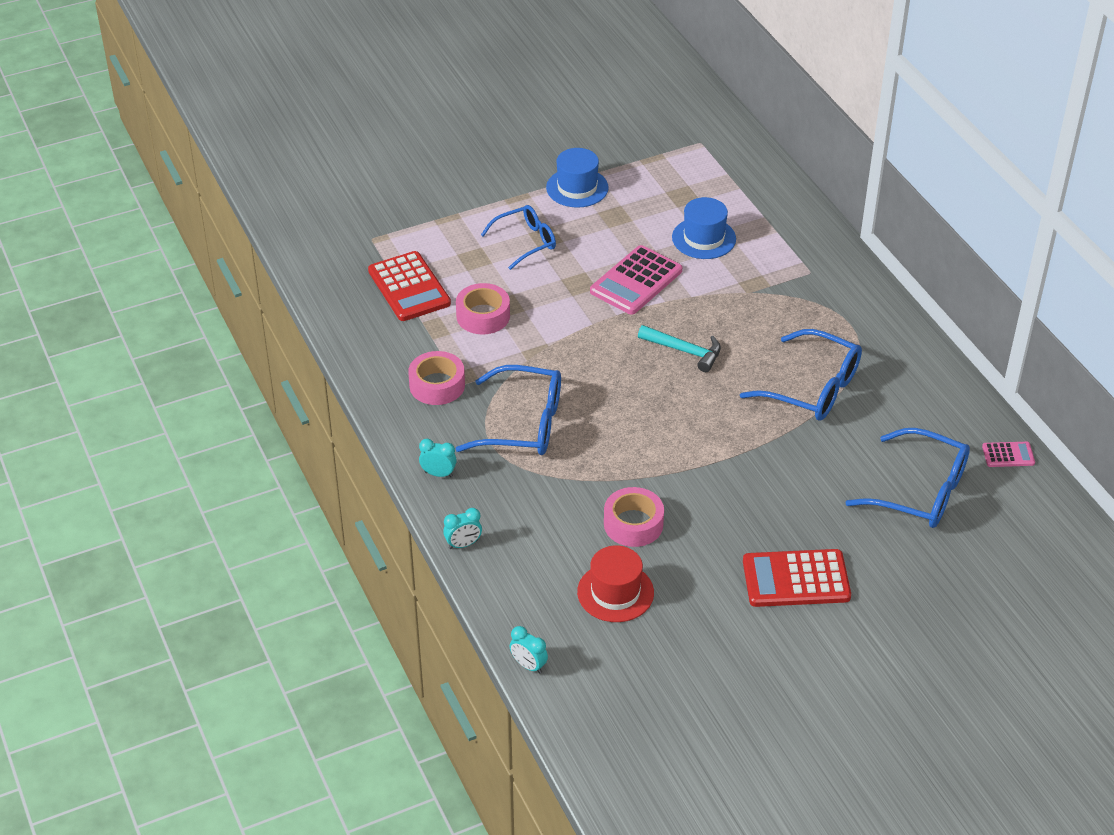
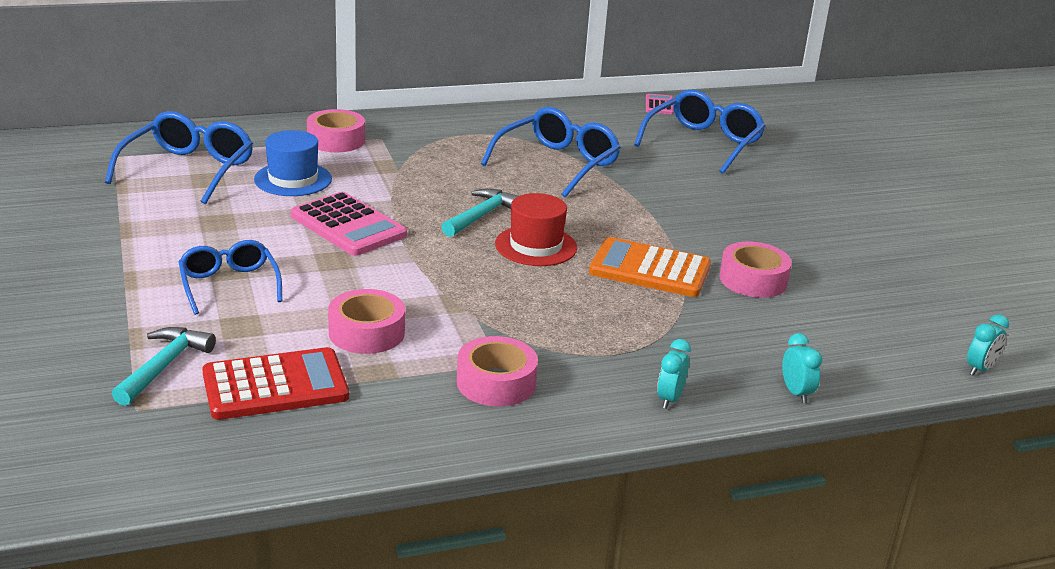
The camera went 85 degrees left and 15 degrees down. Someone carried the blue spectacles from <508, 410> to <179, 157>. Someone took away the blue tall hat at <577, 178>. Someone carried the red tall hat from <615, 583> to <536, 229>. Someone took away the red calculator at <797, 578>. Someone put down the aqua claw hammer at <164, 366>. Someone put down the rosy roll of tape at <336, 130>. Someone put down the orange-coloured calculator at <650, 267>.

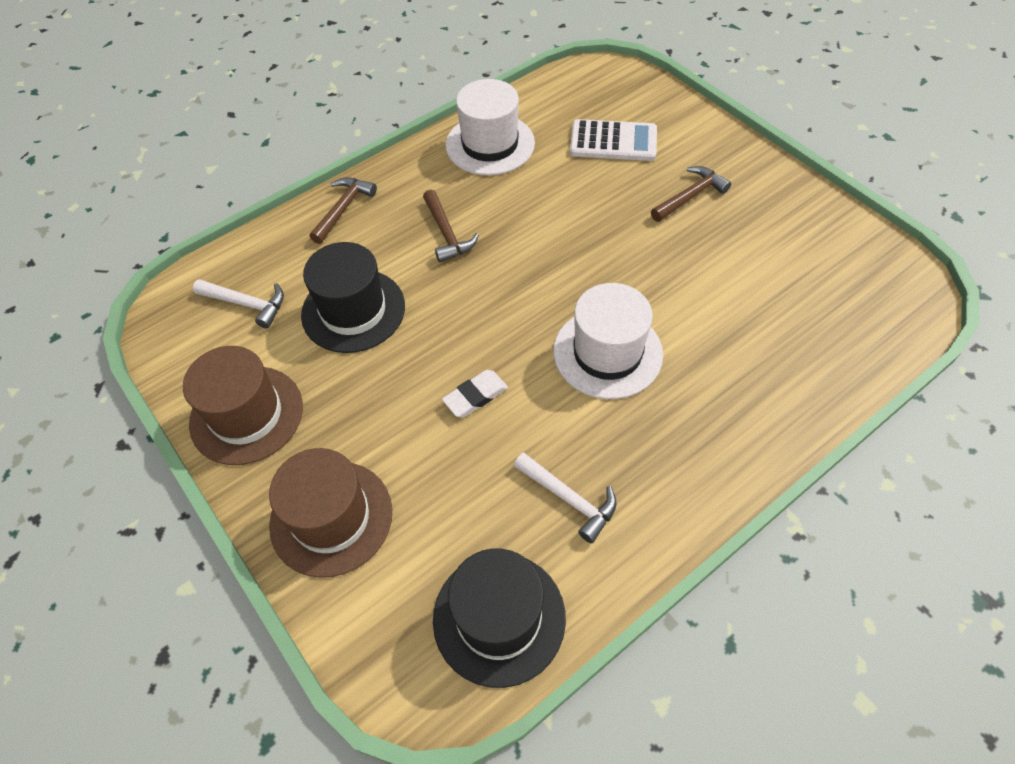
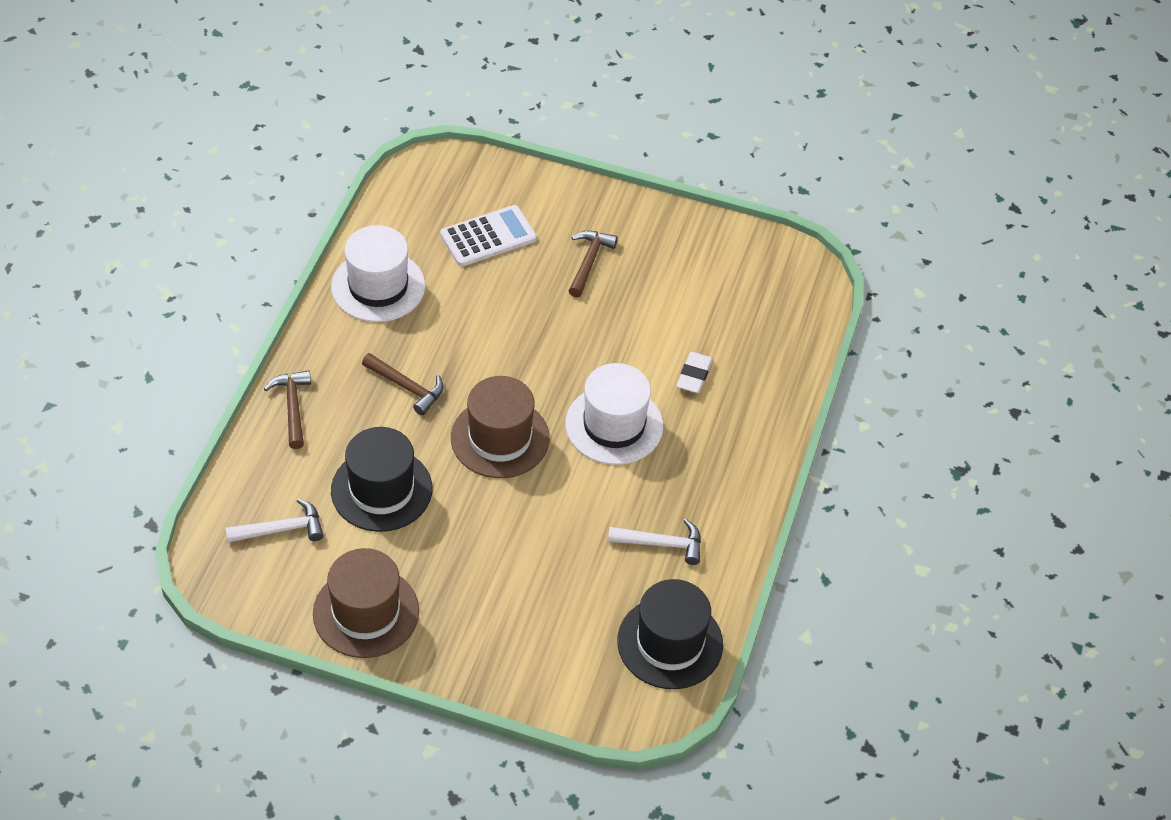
The camera went 40 degrees left and 5 degrees down. Someone carried the dark brown tall hat from <330, 513> to <500, 427>. Someone carried the white gum eraser from <475, 393> to <695, 372>.

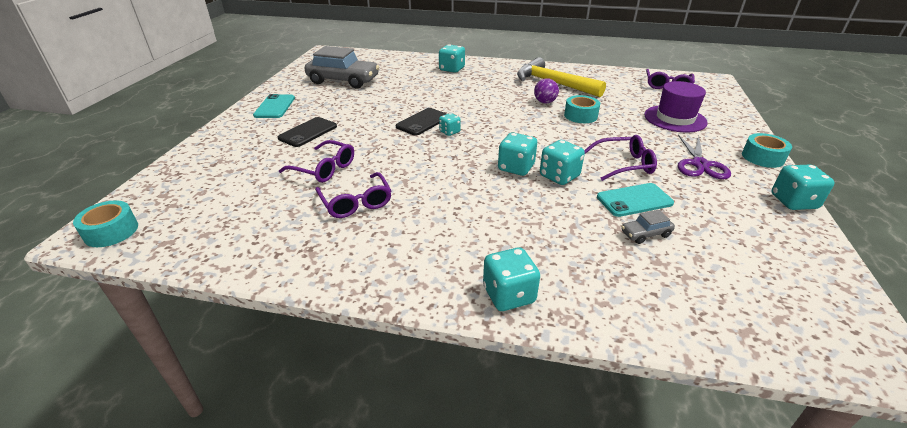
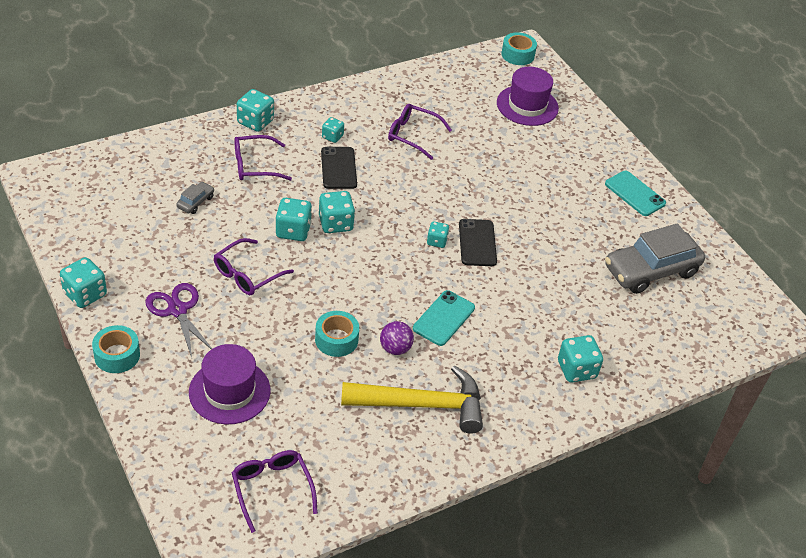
The camera went 135 degrees right and 10 degrees up. Someone carried the ebony smartphone from <307, 132> to <339, 168>. Someone carried the royal purple spectacles from <316, 161> to <263, 158>. Someone carried the aqua smartphone from <635, 200> to <444, 318>. Someone put down the aqua die at <333, 130>. Someone put down the royal purple tall hat at <528, 96>.

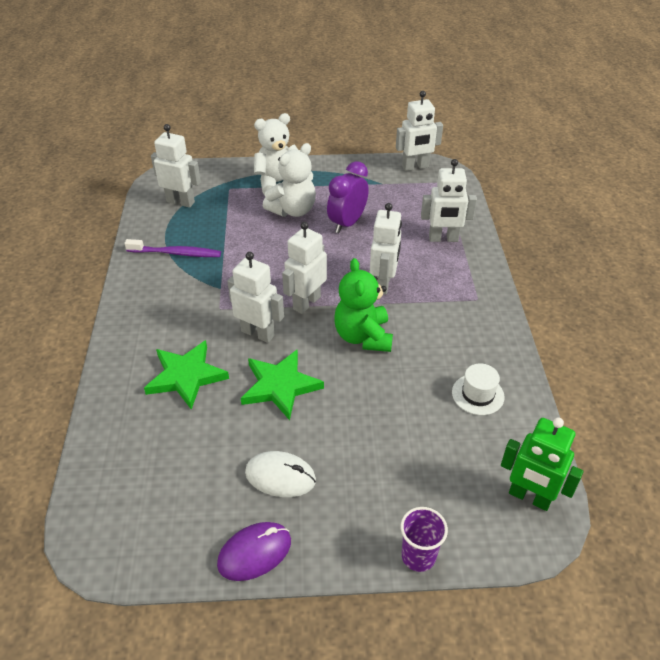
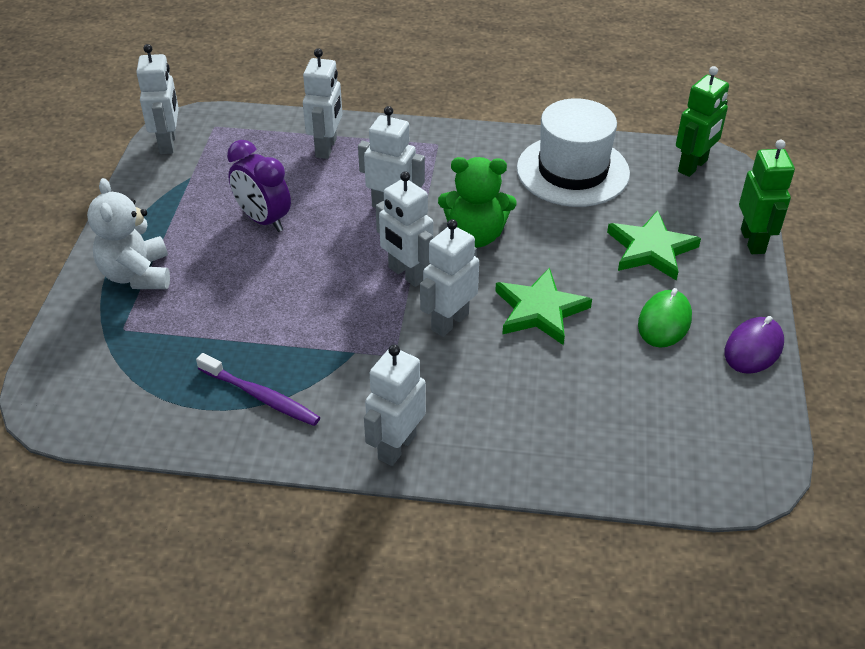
The camera went 80 degrees left and 0 degrees up. Someone rotated the royal purple dental brush at <173, 248> by 105 degrees clockwise. Someone carried the leaf-green star shape from <186, 375> to <654, 245>. Someone carried the white robot figure from <176, 166> to <395, 405>. Someone rotated the royal purple mouse at <254, 551> by 60 degrees clockwise. Someone repainted the white mouse at <280, 474>, which became the leaf-green mouse at <665, 318>. Someone took away the white teddy bear at <289, 180>. Someone swapped the royal purple tumbler at <424, 539> for the leaf-green robot figure at <767, 197>. Someone scaled the white tall hat at <478, 389> by 2.13.

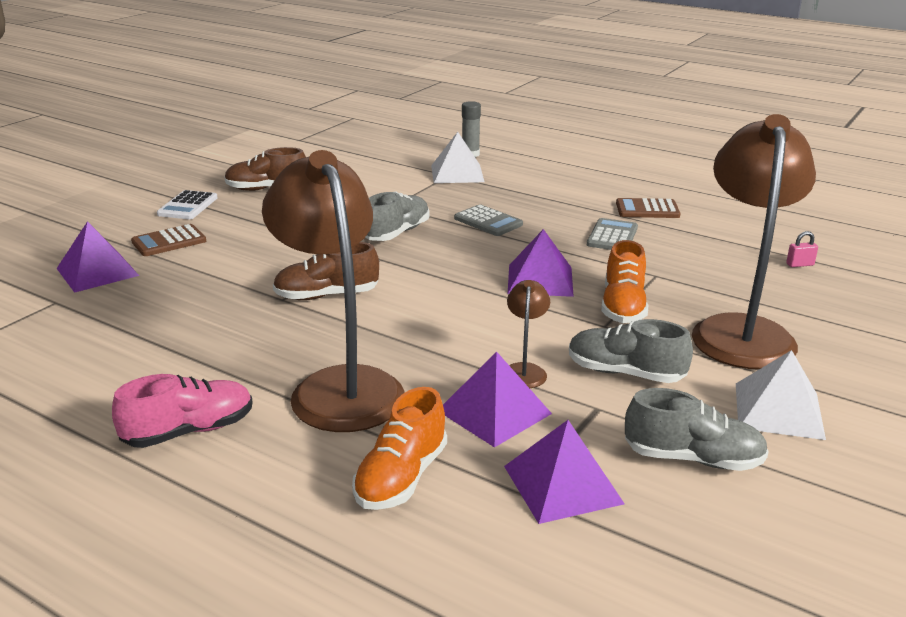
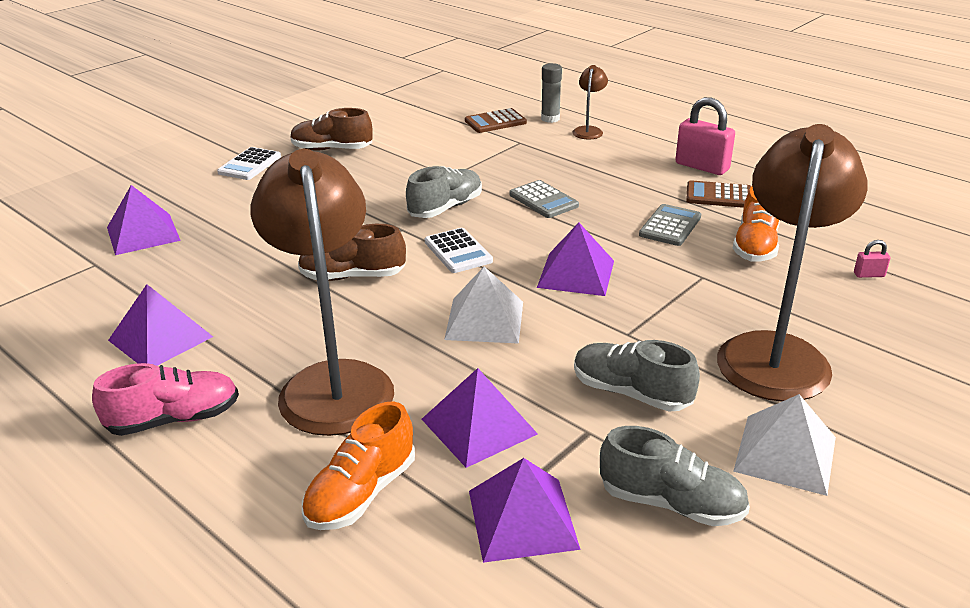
The camera went 10 degrees right and 5 degrees up. Someone carried the dark brown calculator from <168, 240> to <496, 120>. Someone carried the white solid pyramid from <457, 157> to <483, 305>. Someone carried the dark brown reading lamp from <528, 334> to <590, 102>. Someone carried the orange-coloured lace-up shoe from <624, 281> to <756, 224>. Someone put down the royal purple solid pyramid at <160, 325>. Someone put down the white calculator at <459, 250>. Someone put down the rosy small lock at <705, 136>.

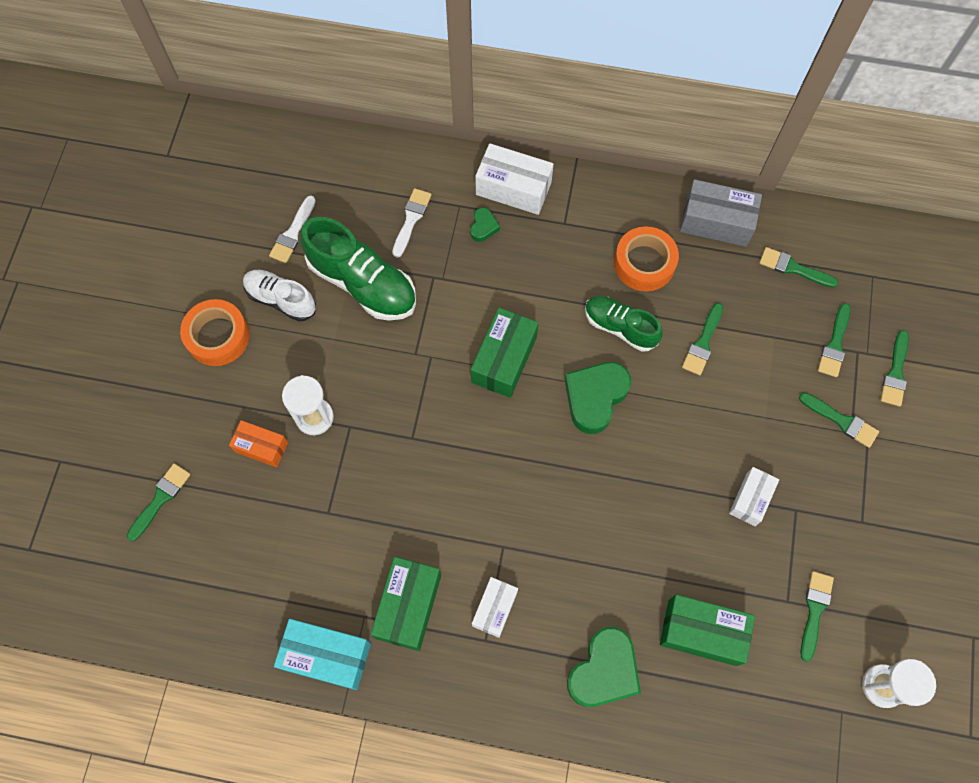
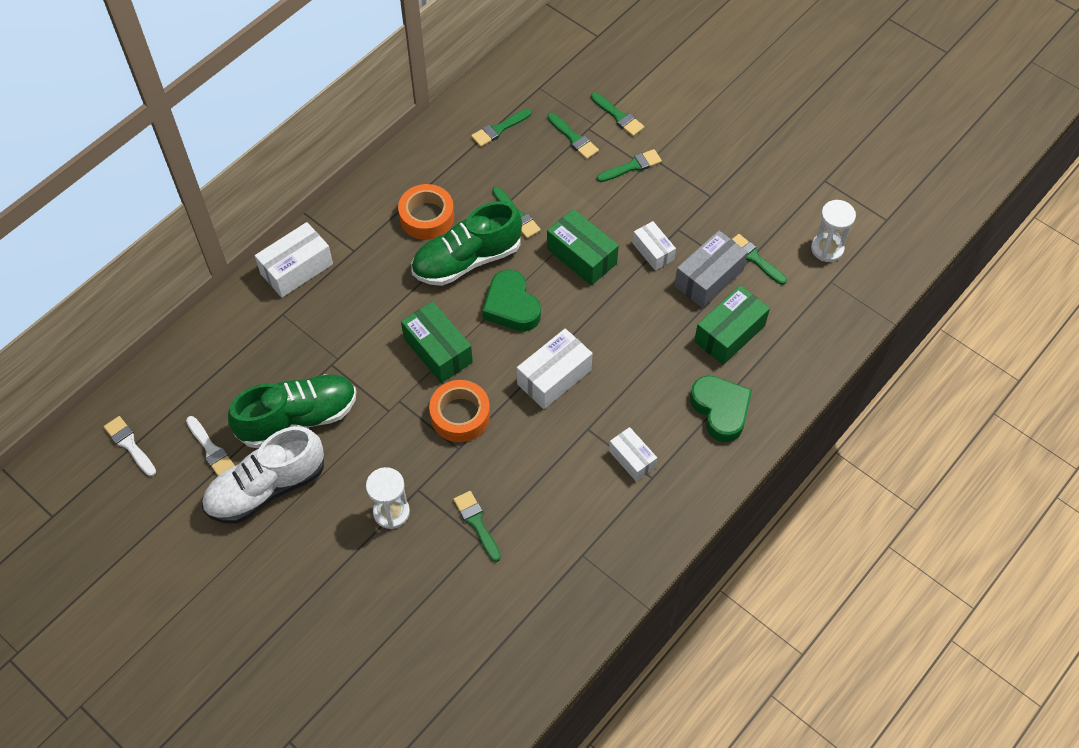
The camera went 60 degrees left and 10 degrees down. Someone carried the leaf-green brush from <159, 502> to <477, 526>. Someone carried the orange-coloured roll of tape from <214, 332> to <459, 411>. Someone took away the orange-coloured box at <258, 443>. Someone scaled the white lace-up shoe at <279, 295> by 1.60. Someone took away the aqua box at <322, 654>. Someone carried the leaf-green box from <406, 604> to <583, 247>. Someone carried the white brush from <412, 223> to <130, 446>. Someone took away the leaf-green heart at <485, 225>. Someone scaled the leaf-green lace-up shoe at <624, 323> by 1.60. Someone carried the gray box from <721, 213> to <711, 269>. Someone put down the white box at <555, 369>.

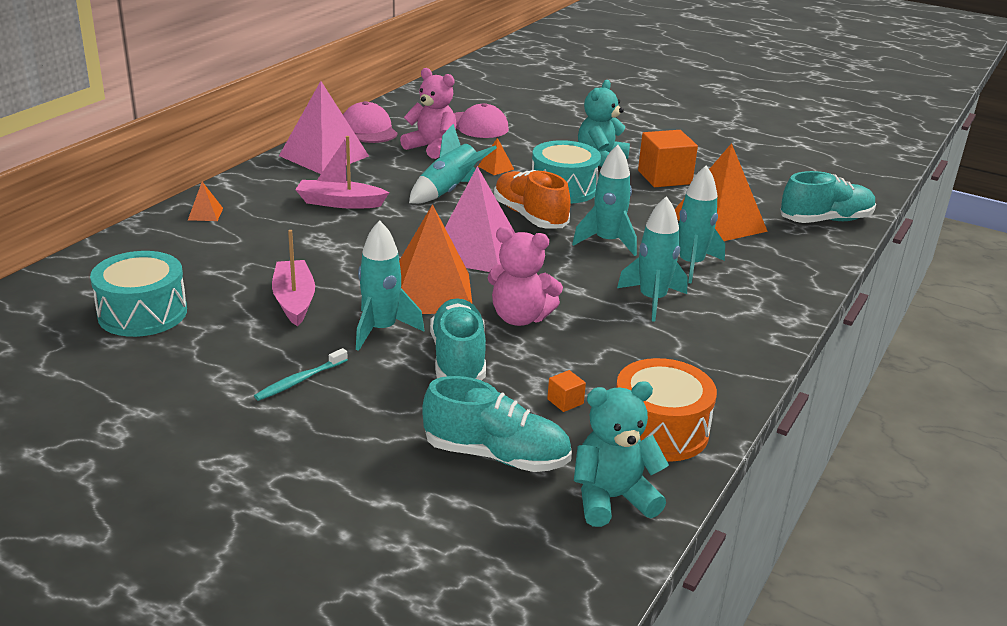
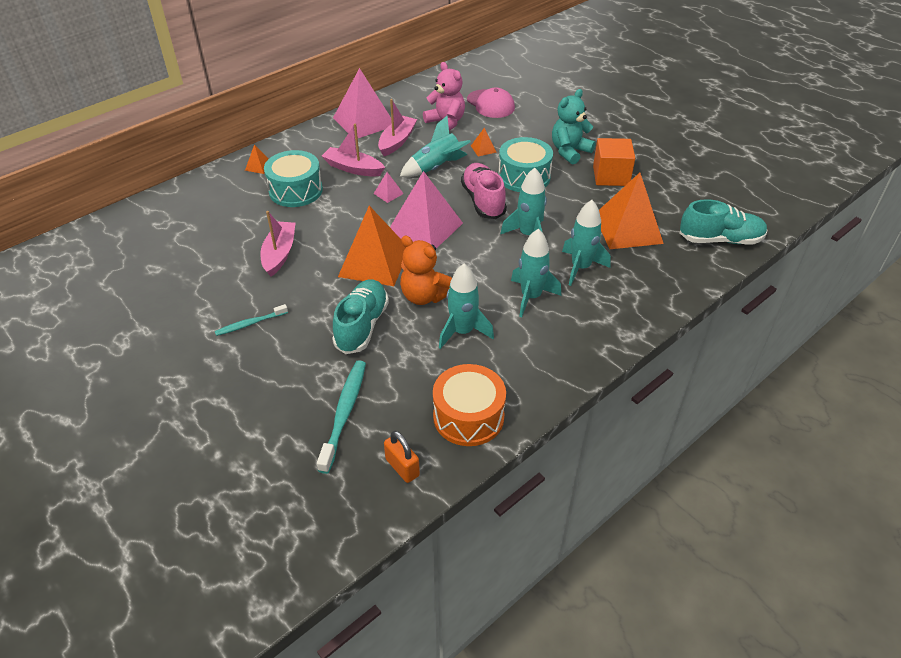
The camera went 20 degrees right and 15 degrees up. Someone carried the aqua snare drum from <138, 294> to <293, 178>. Someone took away the rosy peaked cap at <370, 122>. Someone carried the aqua rocket from <390, 285> to <466, 306>. Someone swapped the aqua lace-up shoe at <497, 424> for the aqua dental brush at <341, 417>. Someone repainted the rosy teddy bear at <525, 276>, which became the orange-coloured teddy bear at <426, 270>. Someone repainted the orange-coloured lace-up shoe at <532, 199>, which became the rosy lace-up shoe at <484, 191>. Someone took away the orange-coloured block at <566, 391>. Someone swapped the aqua teddy bear at <621, 454> for the orange-coloured small lock at <402, 457>. Someone put down the rosy solid pyramid at <389, 187>. Someone put down the rosy boat at <397, 127>.

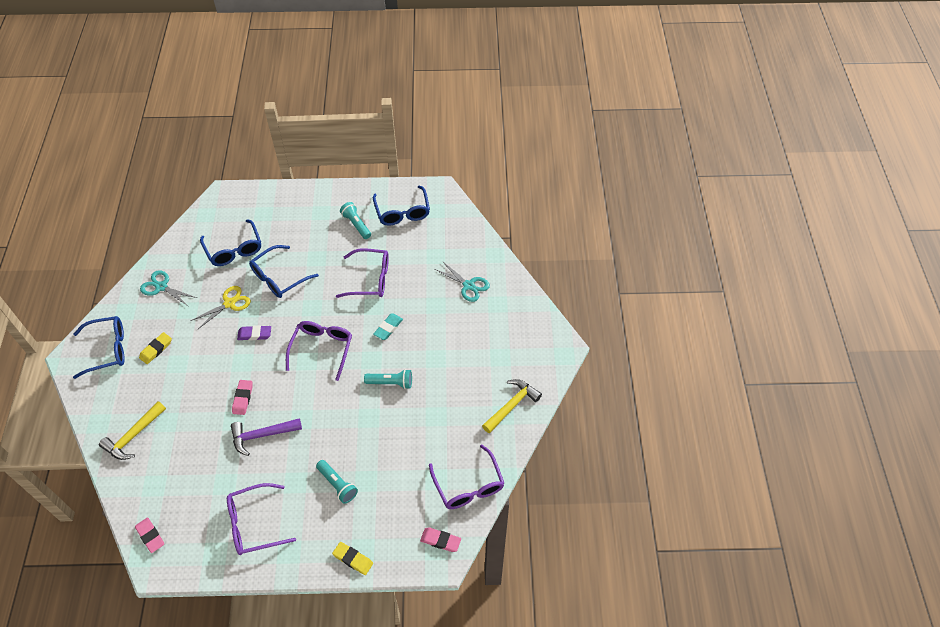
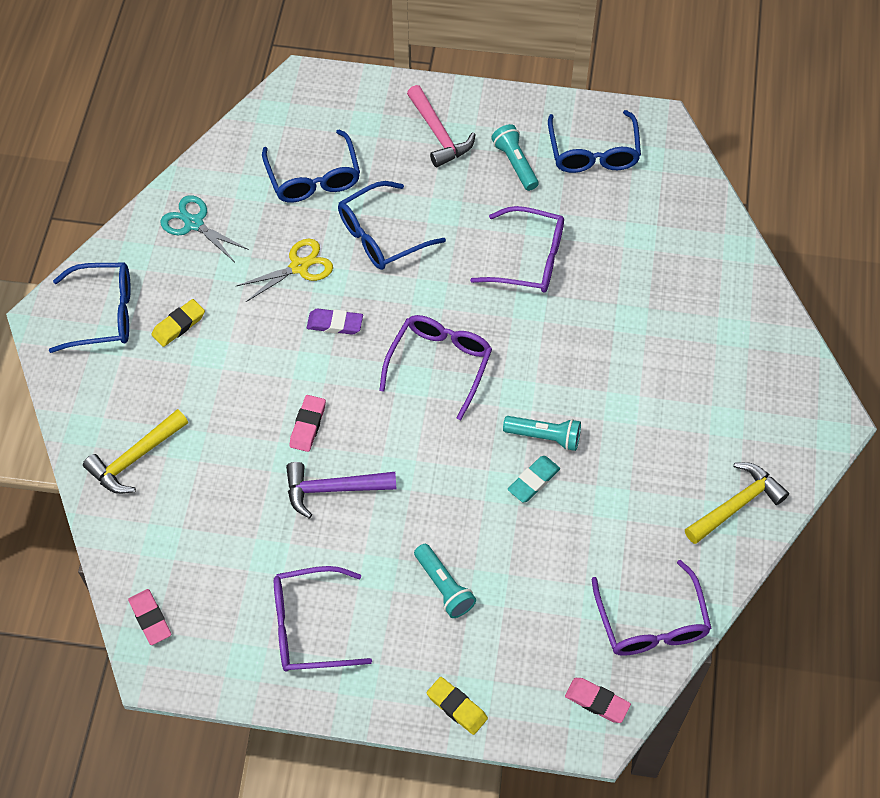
The camera went 10 degrees right and 5 degrees up. Someone carried the aqua gum eraser from <388, 327> to <534, 479>. Someone took away the aqua pair of scissors at <462, 281>. Someone put down the rosy claw hammer at <441, 126>.

